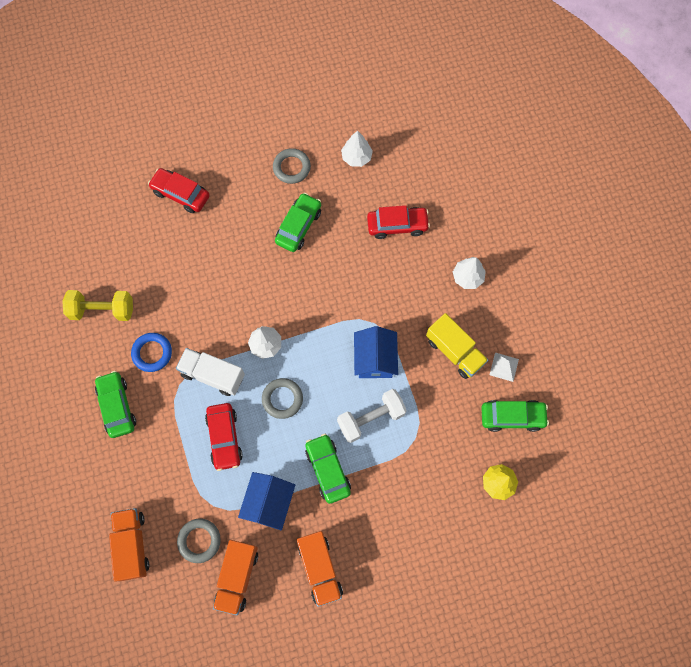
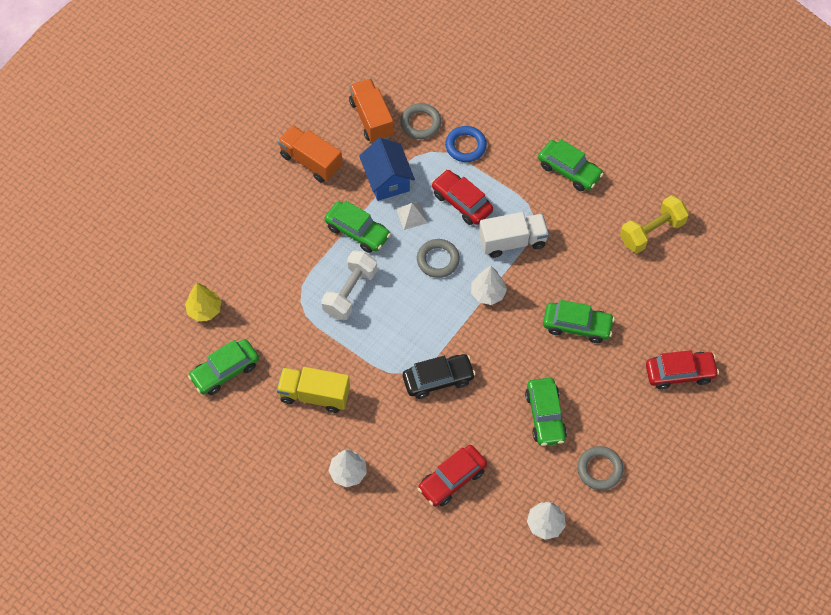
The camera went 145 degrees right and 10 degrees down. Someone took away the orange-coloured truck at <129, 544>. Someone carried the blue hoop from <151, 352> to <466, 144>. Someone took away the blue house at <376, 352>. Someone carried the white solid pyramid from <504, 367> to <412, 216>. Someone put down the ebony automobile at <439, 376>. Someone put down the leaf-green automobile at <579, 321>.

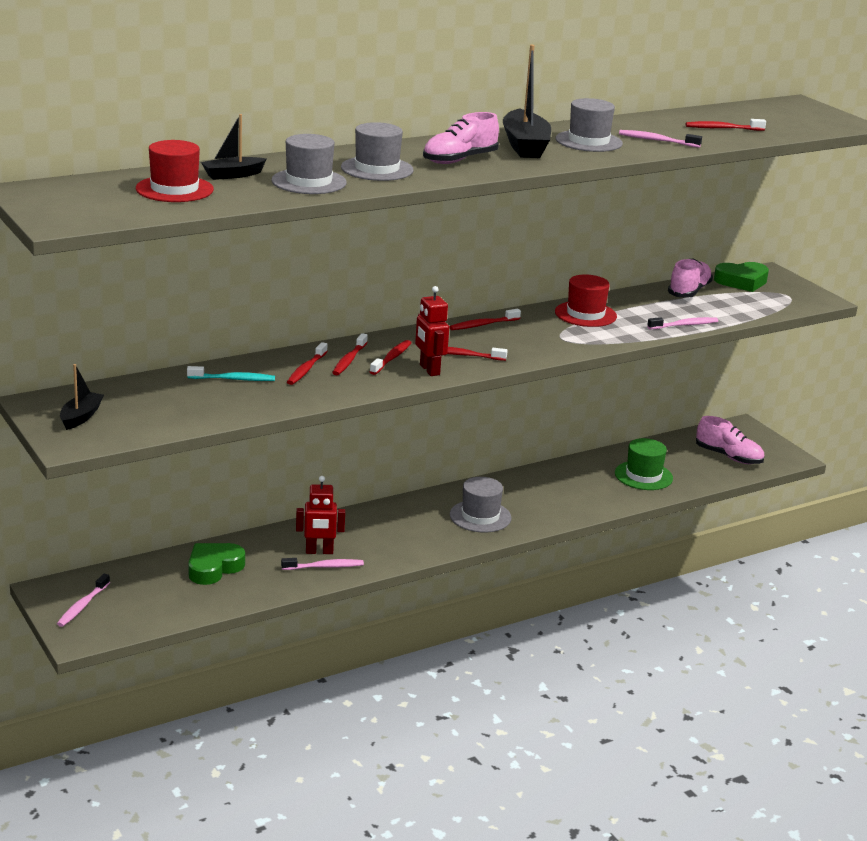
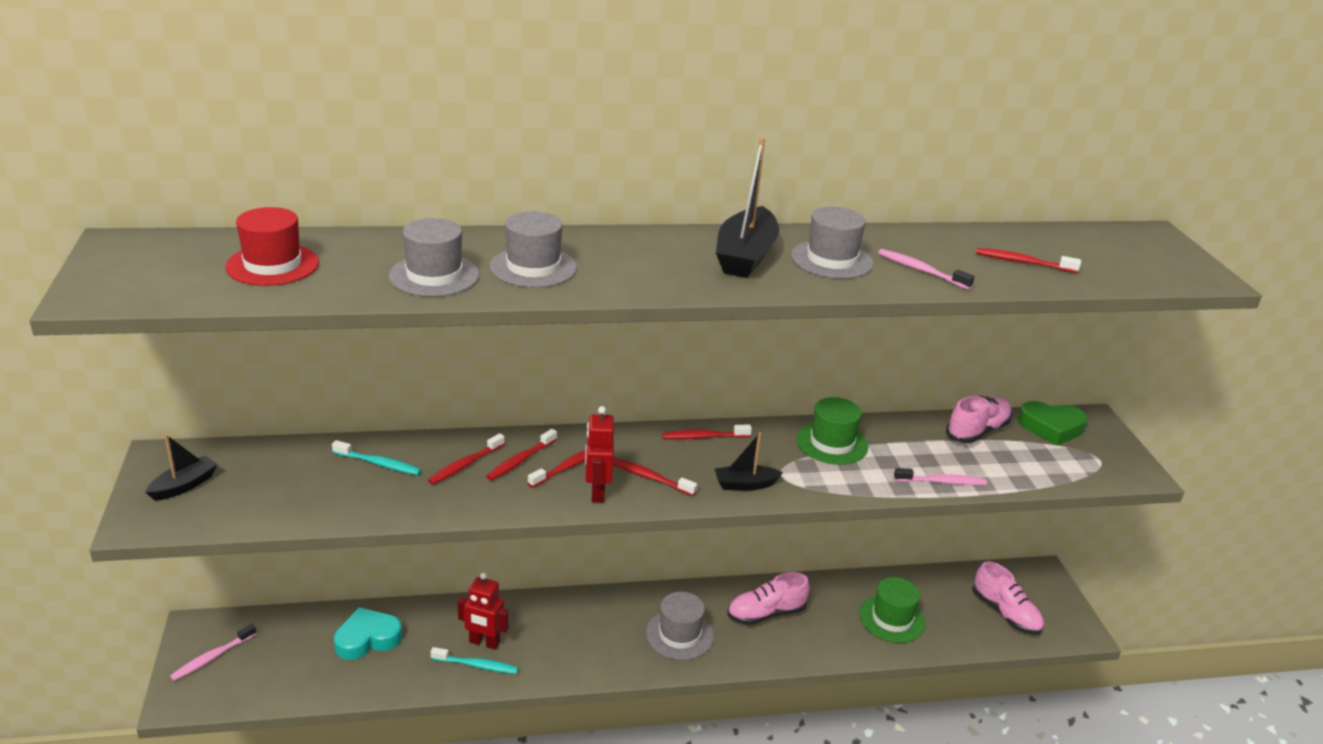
The camera went 20 degrees right and 5 degrees up. Someone repainted the leaf-green heart at <216, 564>, which became the aqua heart at <368, 633>. Someone carried the ebony boat from <234, 147> to <749, 461>. Someone repainted the rosy dental brush at <322, 564>, which became the aqua dental brush at <474, 660>. Someone carried the rosy lace-up shoe from <461, 138> to <768, 598>. Someone repainted the red tall hat at <586, 300>, which became the leaf-green tall hat at <832, 431>.

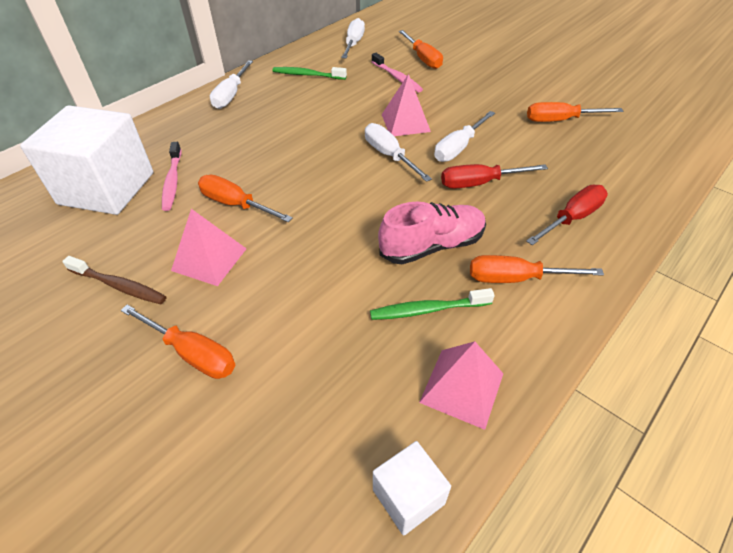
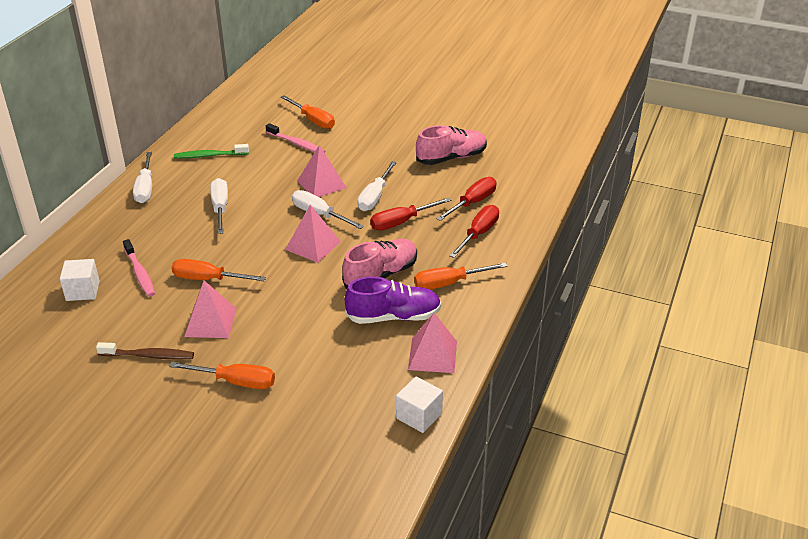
The camera went 20 degrees left and 10 degrees down. Someone scaled the white block at <86, 160> by 0.47. Someone carried the white flat screwdriver from <353, 38> to <219, 206>. Someone swapped the leaf-green dental brush at <432, 304> for the royal purple lace-up shoe at <393, 300>. Someone swapped the orange-coloured flat screwdriver at <575, 112> for the rosy lace-up shoe at <451, 145>. Someone put down the rosy solid pyramid at <313, 234>. Someone put down the red flat screwdriver at <466, 199>.

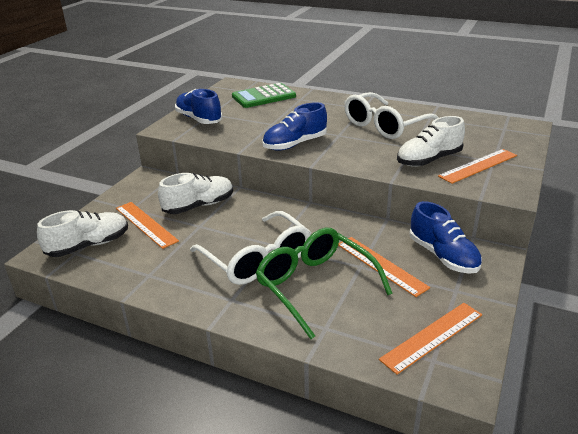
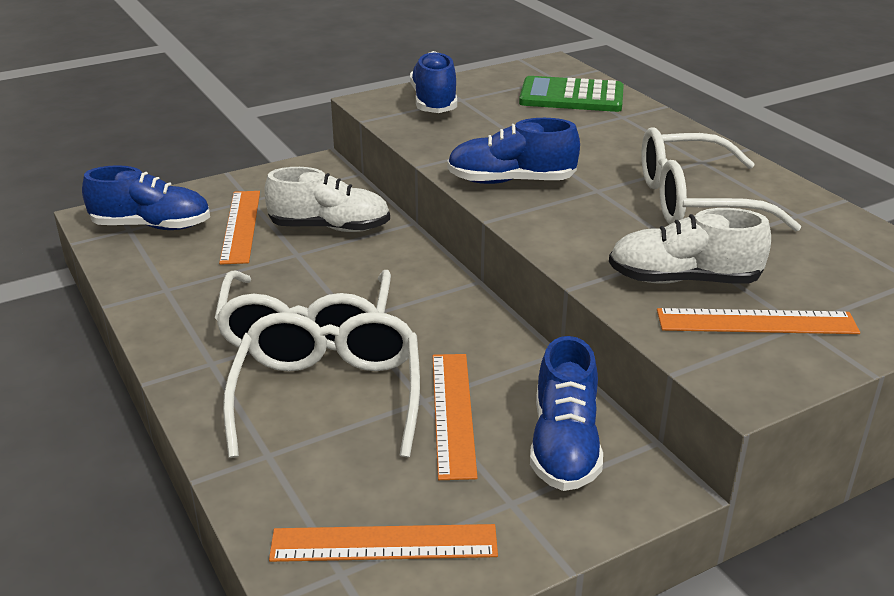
The camera went 35 degrees right and 0 degrees up. Someone repainted the white lace-up shoe at <82, 233>, which became the blue lace-up shoe at <146, 197>. Someone repainted the leaf-green spectacles at <324, 283>, which became the white spectacles at <321, 385>.

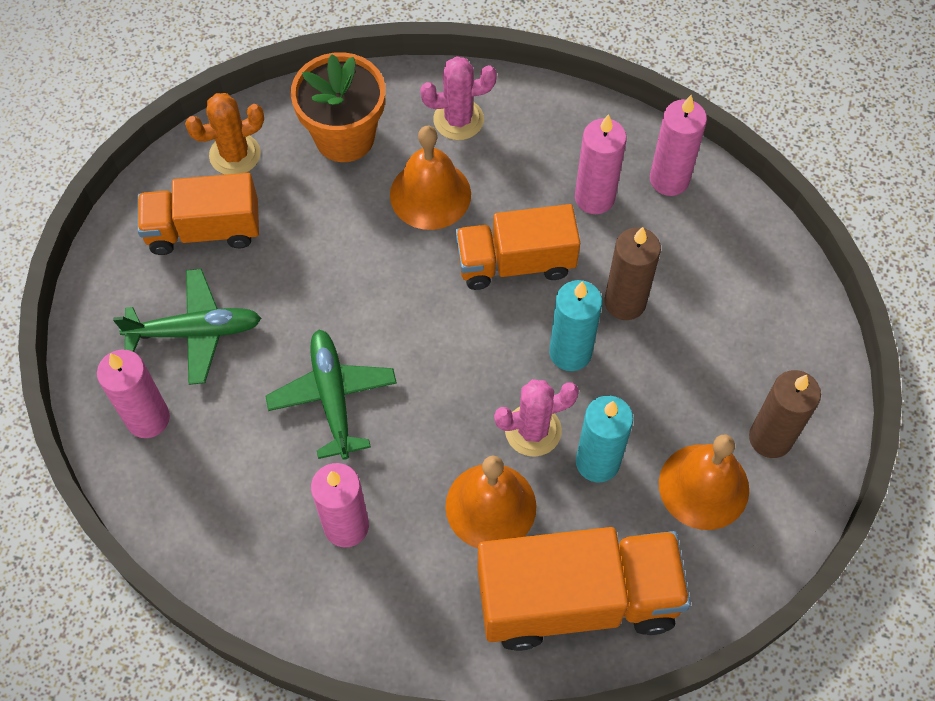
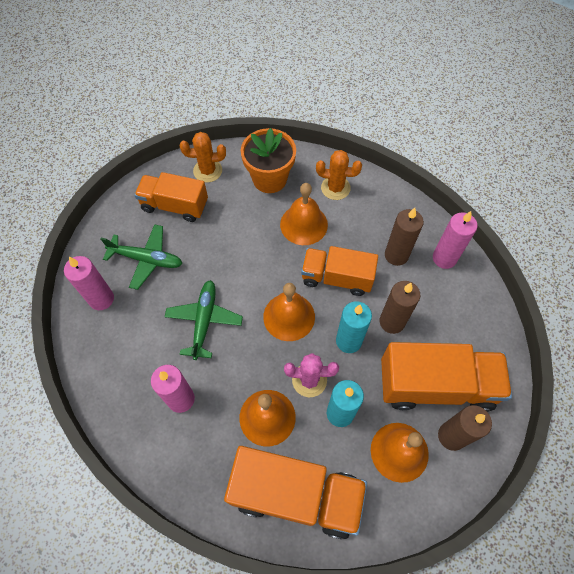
The camera went 20 degrees right and 0 degrees up. Someone repainted the rosy cactus at <458, 98>, which became the orange-coloured cactus at <339, 175>. Someone repainted the rosy candle at <601, 164>, which became the dark brown candle at <404, 237>. Someone put down the orange-coloured school bell at <289, 312>. Someone put down the orange-coloured truck at <446, 377>.

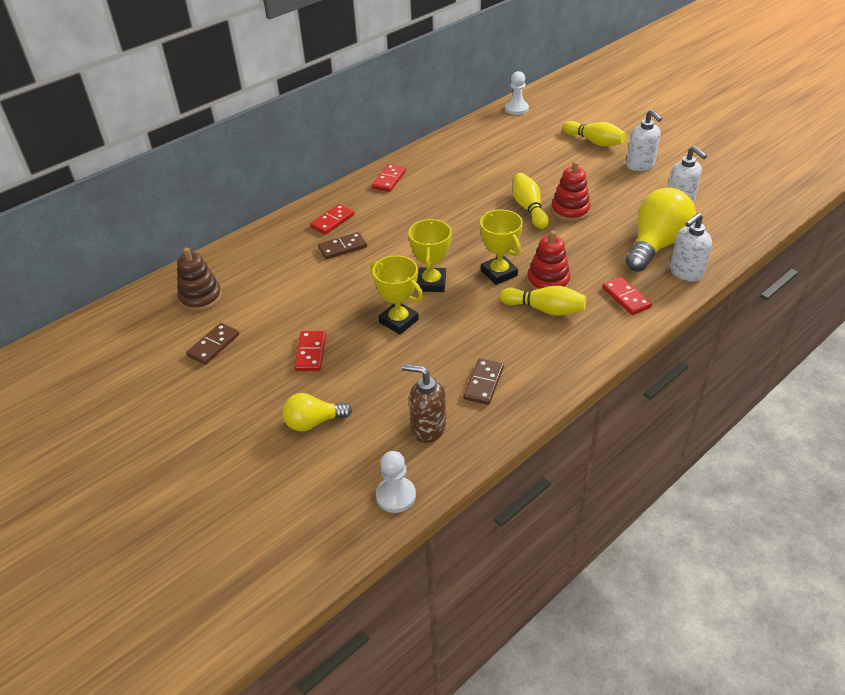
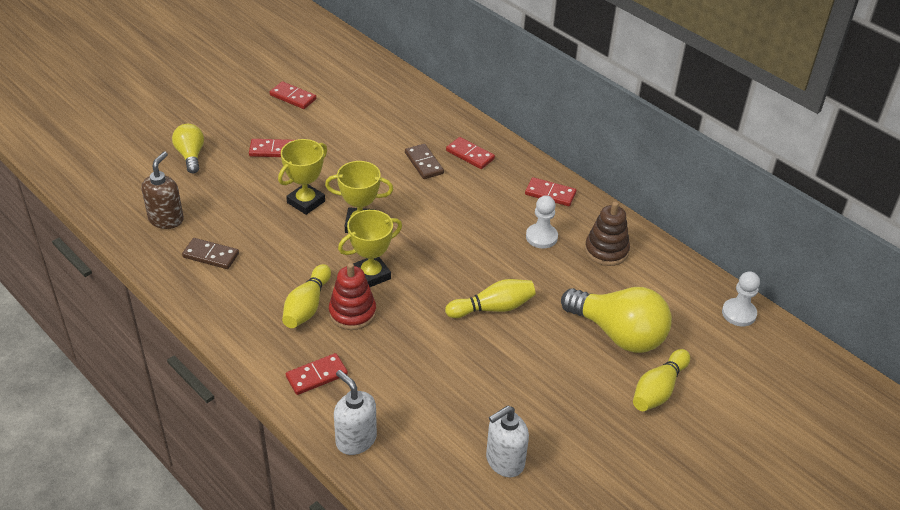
The camera went 85 degrees right and 0 degrees up. Someone carried the dark brown ring stacker from <199, 280> to <607, 234>. Someone repainted the dark brown domino piece at <212, 344>, which became the red domino piece at <293, 95>. Someone carried the white chess pawn from <396, 482> to <542, 222>. Someone took away the red ring stacker at <571, 191>. Someone took away the white soap dispenser at <644, 140>. Someone carried the yellow bulb from <661, 229> to <616, 320>.

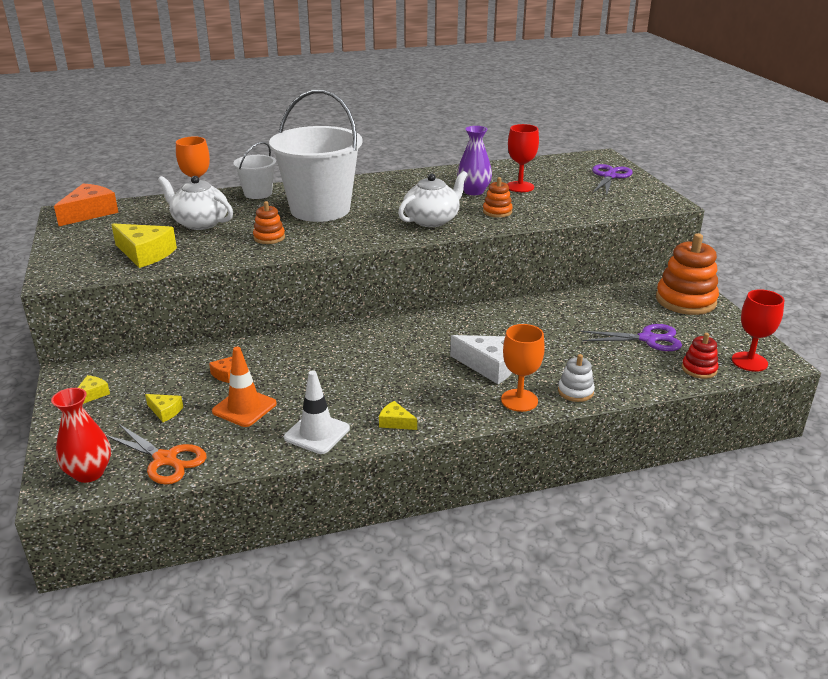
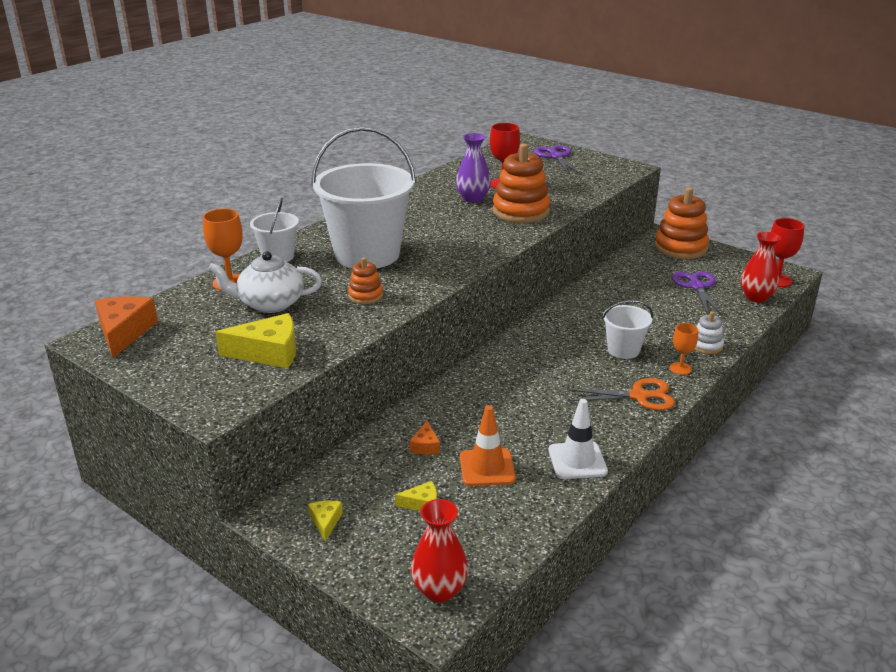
The camera went 35 degrees left and 0 degrees up. Someone carried the orange-coloured pair of scissors from <156, 454> to <621, 394>. Someone took away the yellow cheese at <398, 415>. Someone took away the white teapot at <433, 199>. Someone swapped the white cheese at <481, 359> for the white bucket at <627, 329>. Someone scaled the orange-coloured ring stacker at <498, 197> by 1.97. Someone scaled the orange-coloured chalice at <523, 368> by 0.65. Someone rotated the royal purple pair of scissors at <631, 337> by 60 degrees counterclockwise. Someone swapped the red ring stacker at <700, 356> for the red tall vase at <761, 267>.

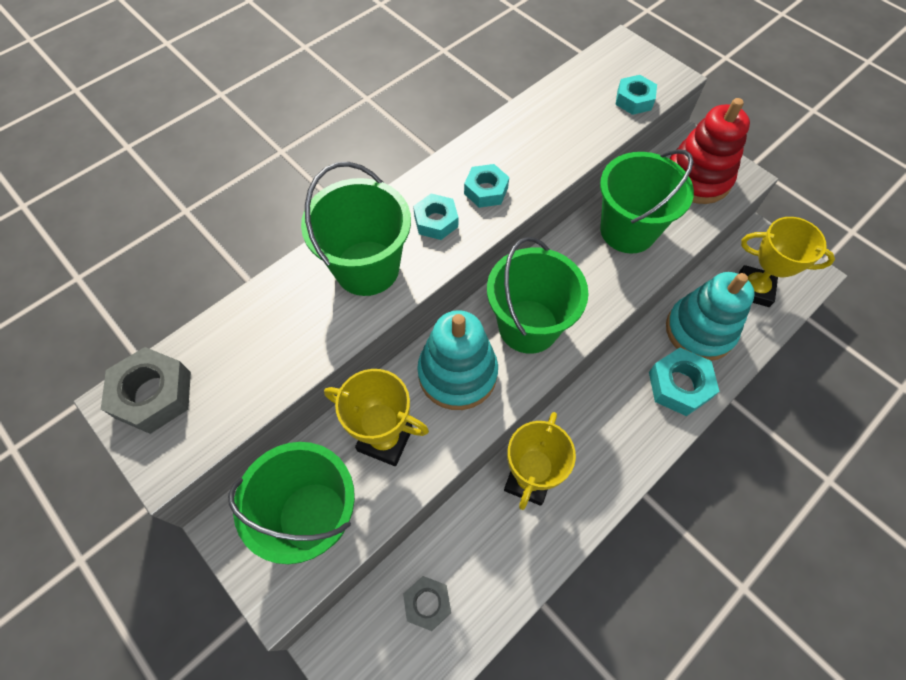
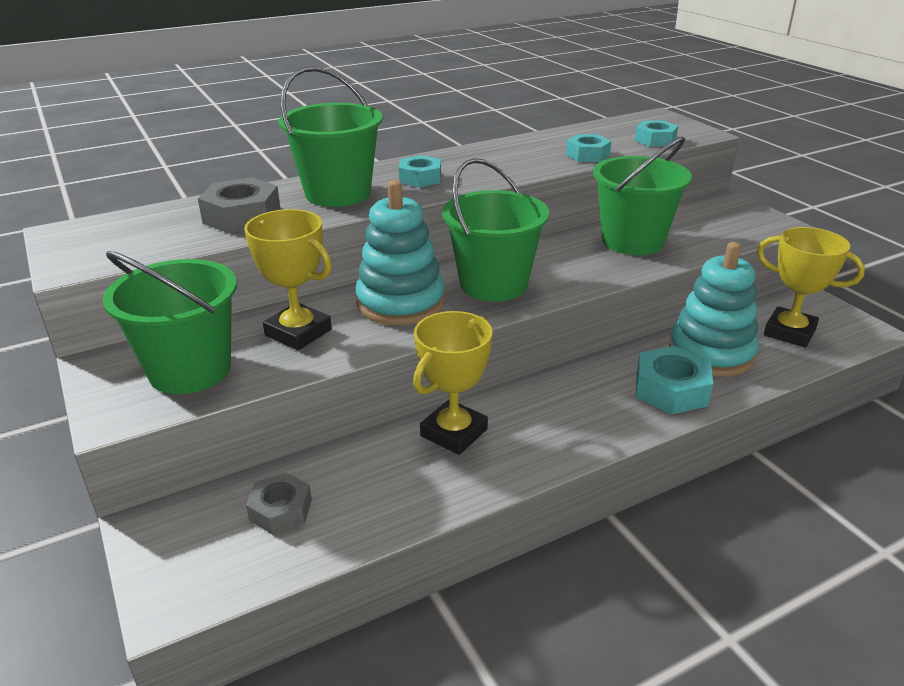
The camera went 15 degrees right and 30 degrees down. Someone carried the gray hex nut from <146, 390> to <239, 205>. Someone carried the aqua hex nut from <486, 186> to <588, 148>. Someone took away the red ring stacker at <709, 151>.

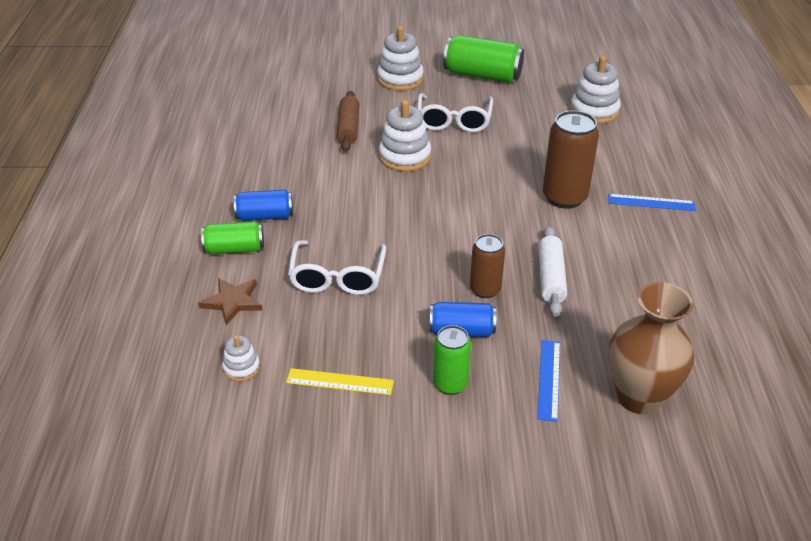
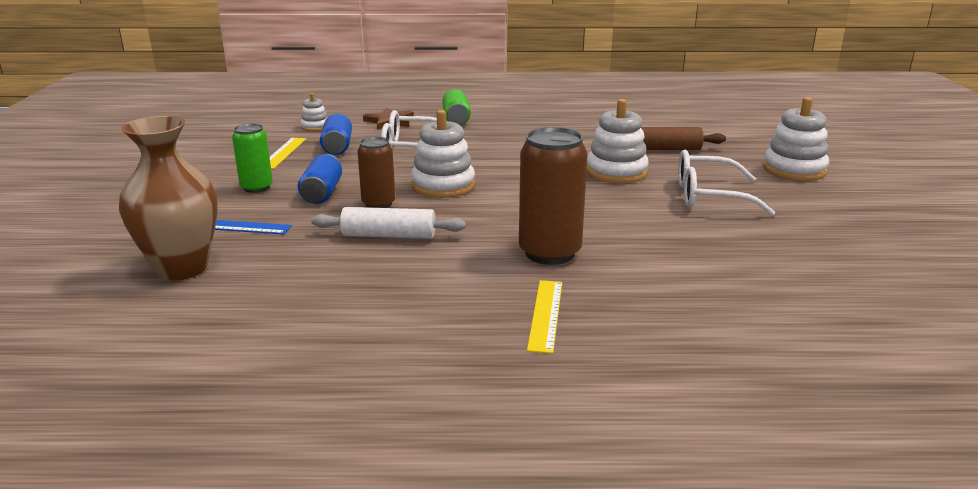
The camera went 90 degrees right and 15 degrees down. Someone carried the blue can from <263, 205> to <336, 134>. Someone took away the leaf-green can at <483, 59>. Someone carried the white ring stacker from <595, 90> to <443, 154>. Someone repainted the blue measuring stick at <652, 202>, which became the yellow measuring stick at <544, 317>.

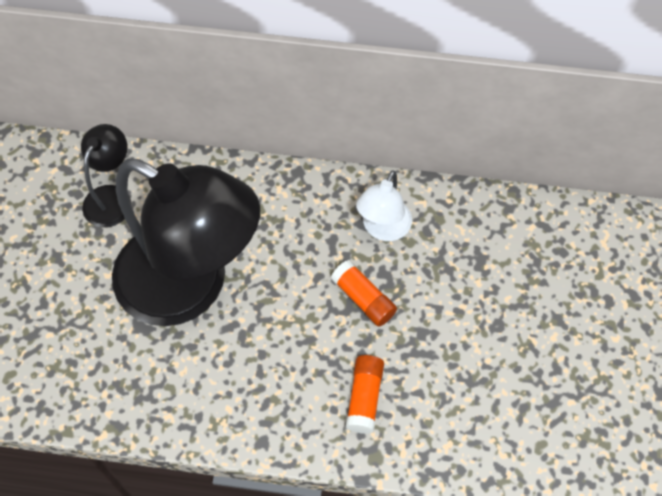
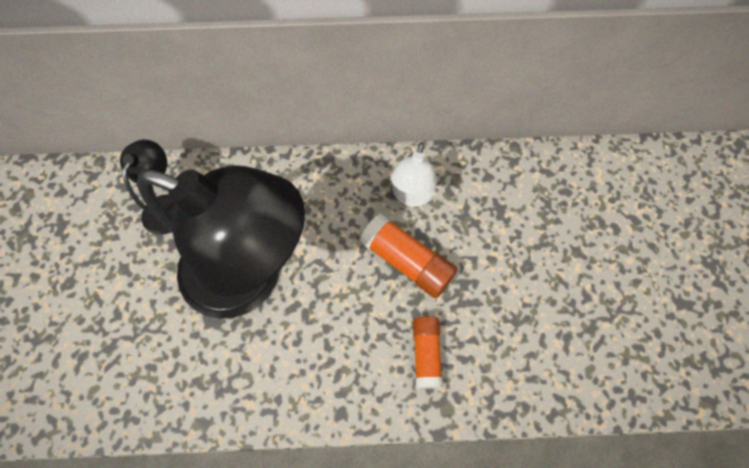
The camera went 10 degrees left and 5 degrees up. Someone scaled the orange-coloured glue at <364, 293> by 1.50.

